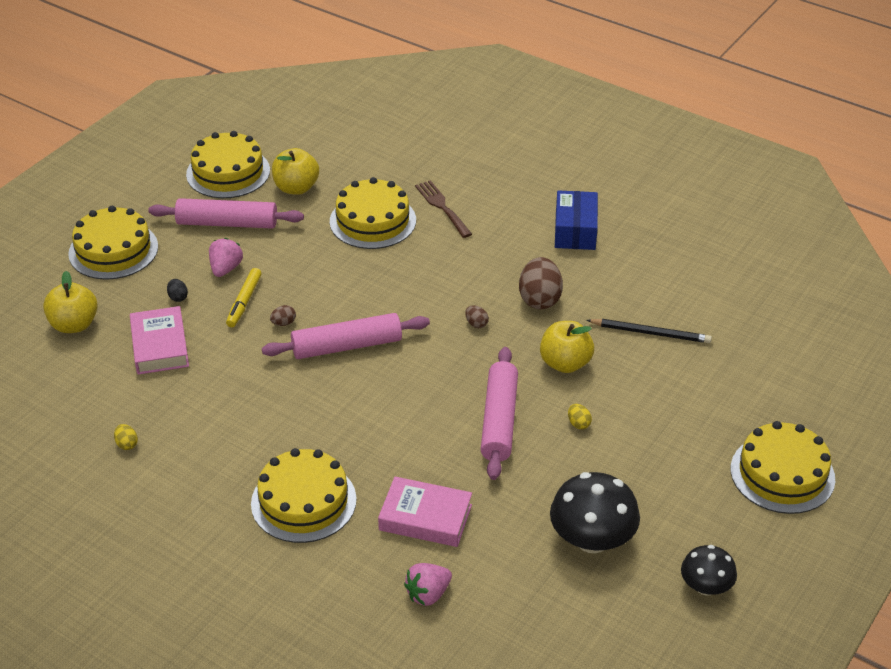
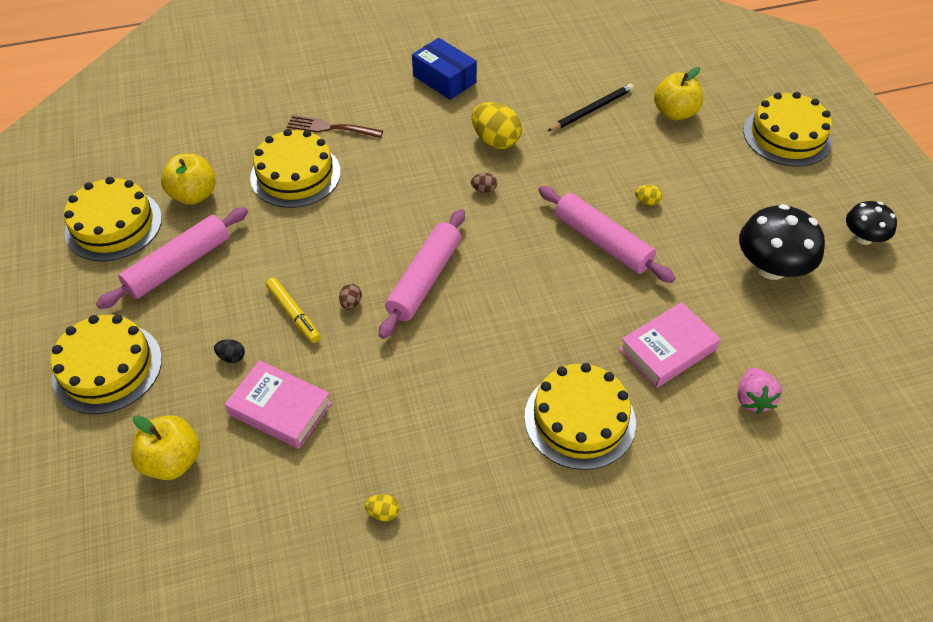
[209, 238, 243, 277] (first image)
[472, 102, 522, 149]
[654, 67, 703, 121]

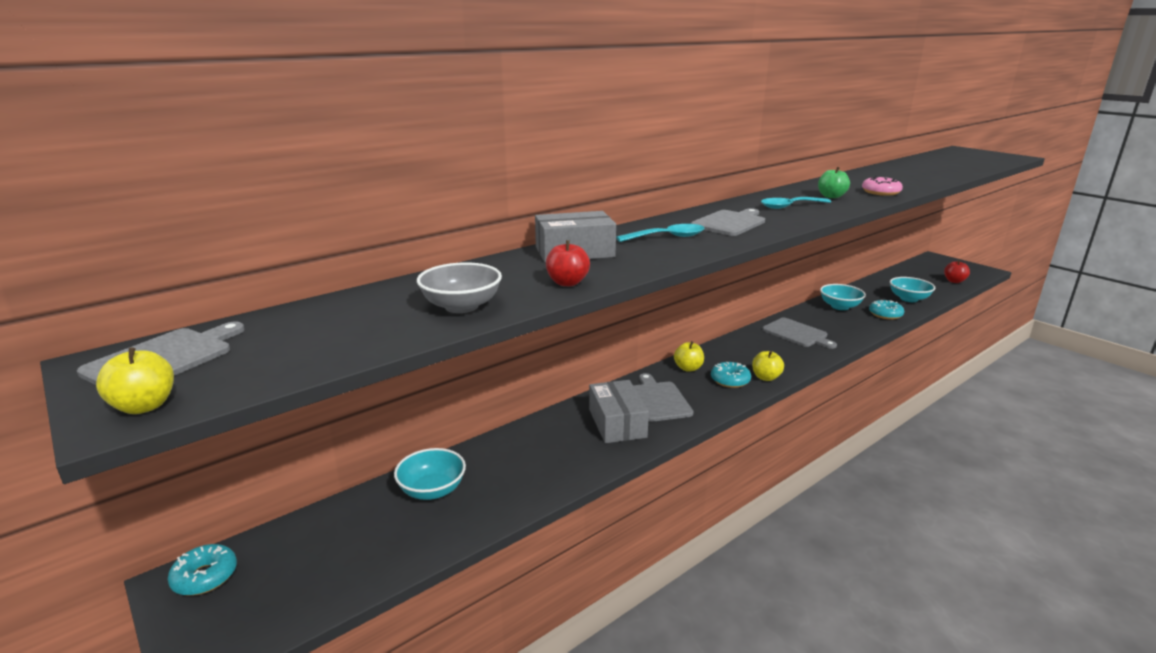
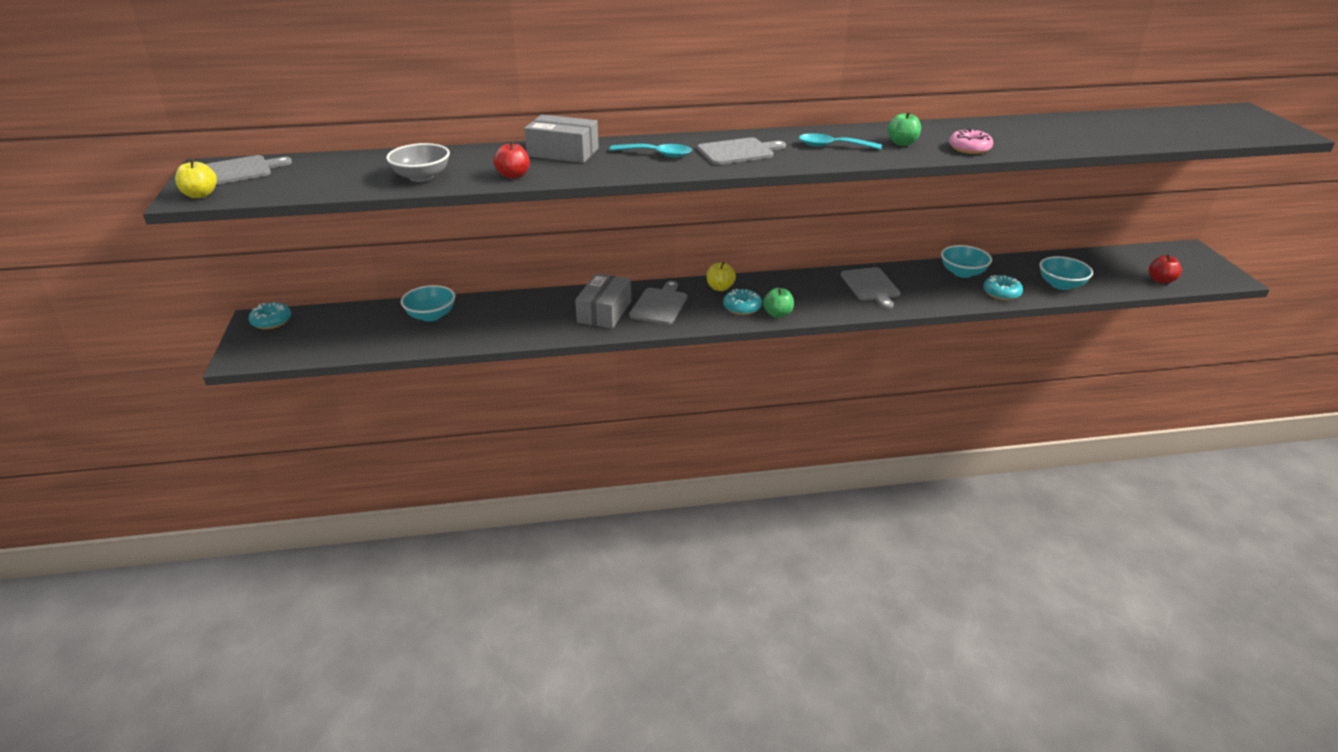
[763, 288, 794, 318]

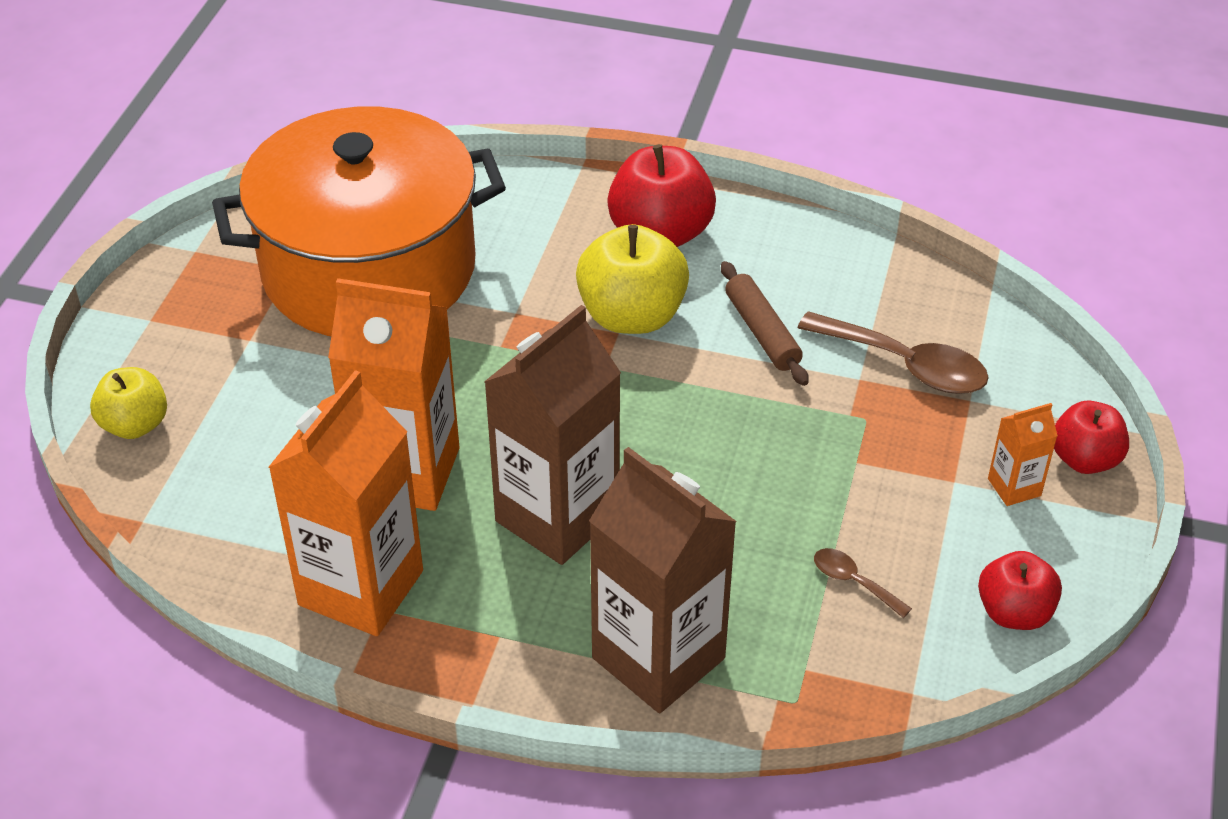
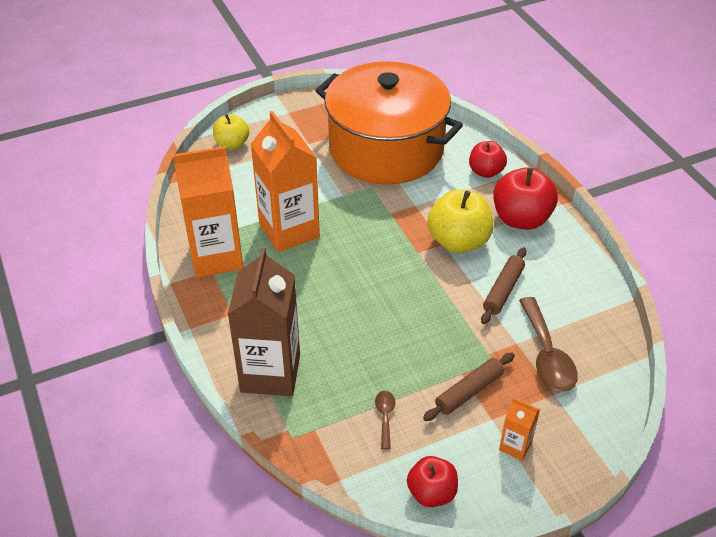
[484, 305, 621, 565] (first image)
[469, 141, 507, 178]
[423, 353, 515, 421]

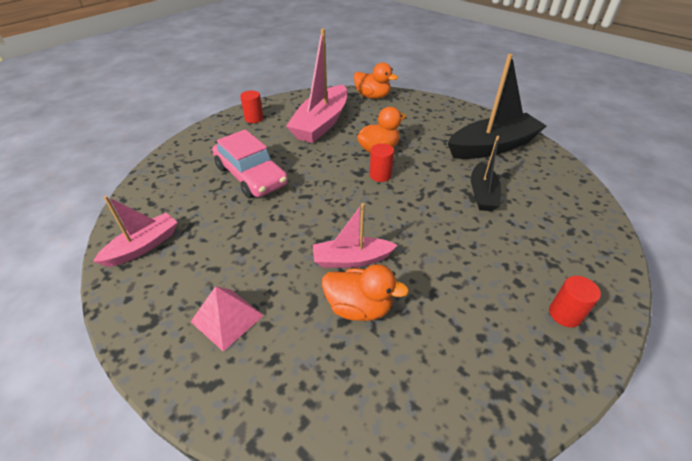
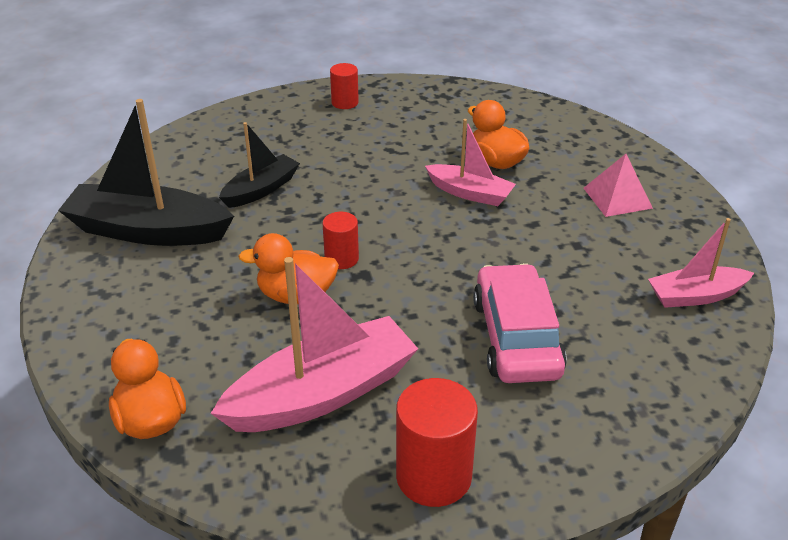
[396, 378, 478, 507]

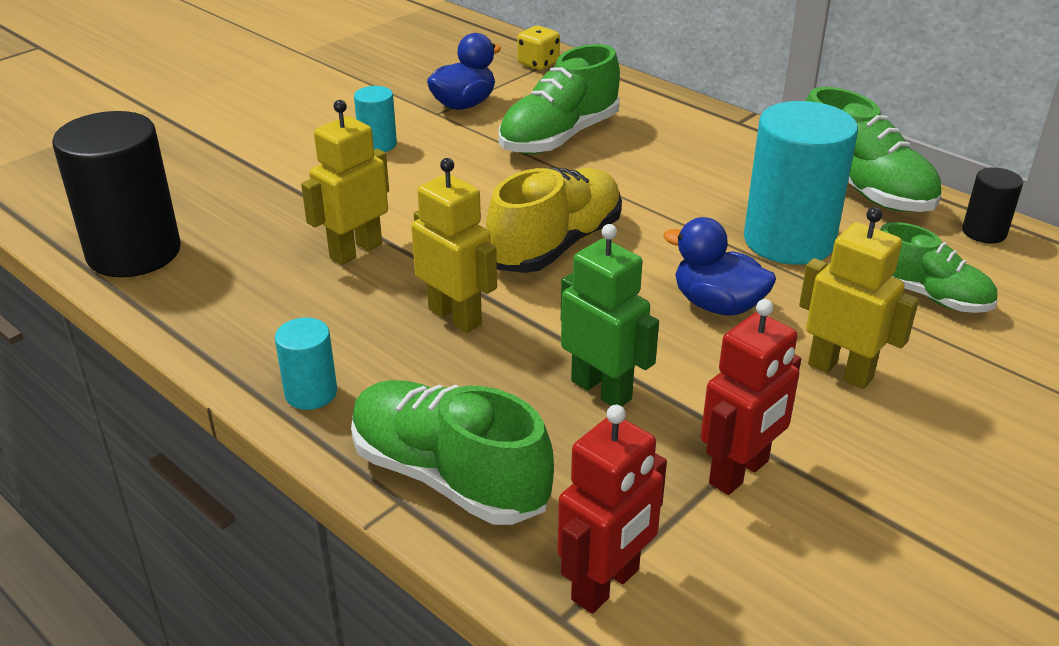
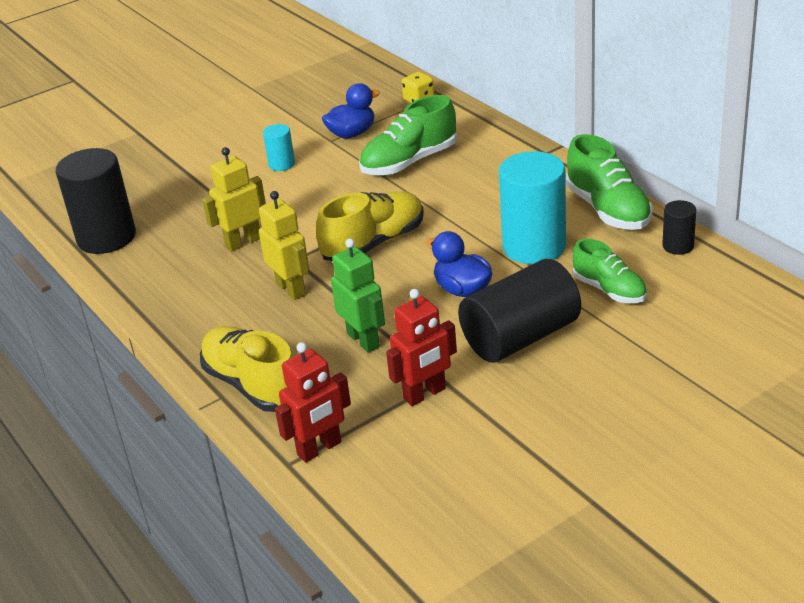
[275, 318, 337, 410] (first image)
[200, 326, 294, 412]
[458, 259, 581, 363]

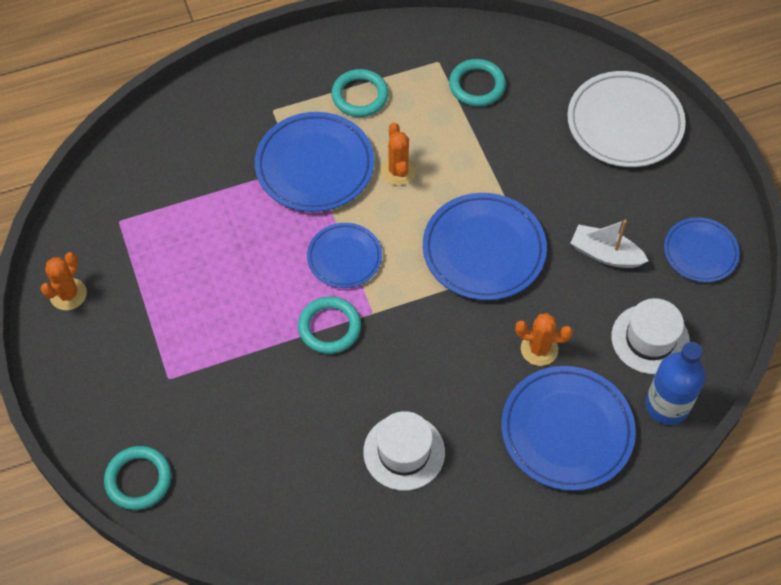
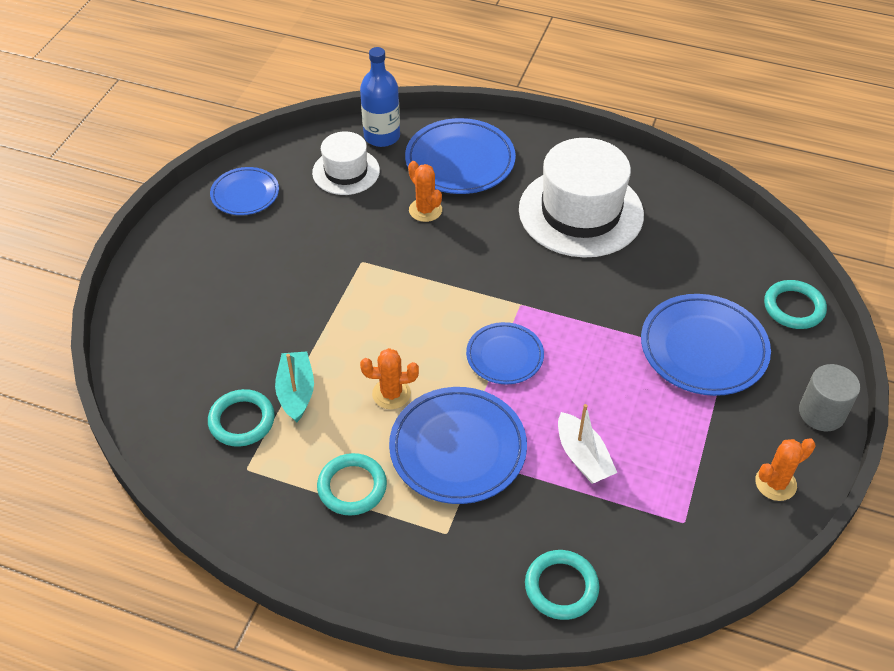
[525, 550, 599, 620]
[519, 138, 644, 258]
[360, 348, 419, 409]
[641, 294, 771, 396]
[567, 71, 686, 167] (first image)
[558, 404, 617, 484]
[275, 351, 314, 423]
[799, 364, 860, 431]

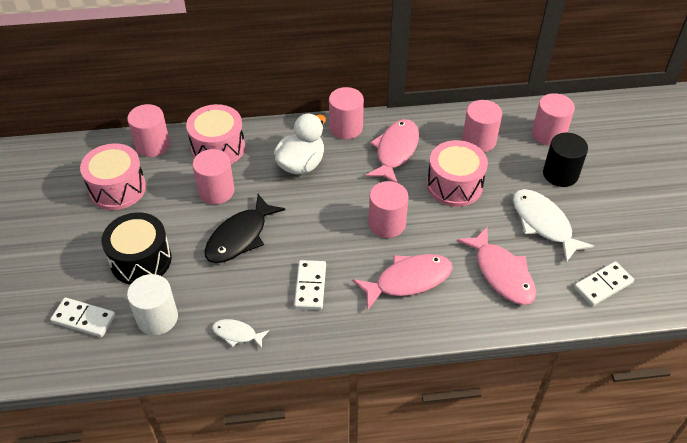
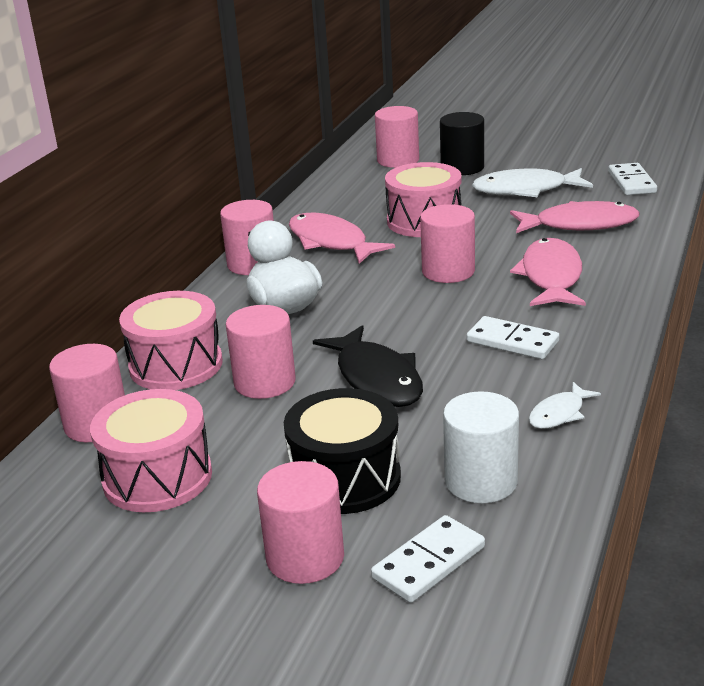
[257, 461, 344, 584]

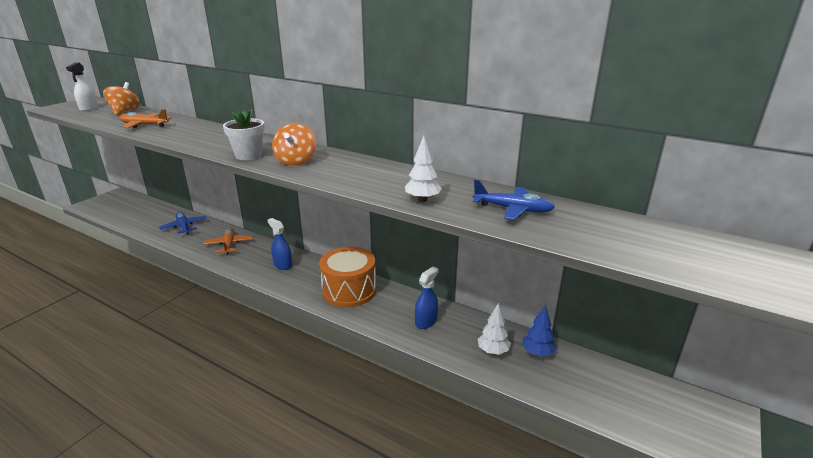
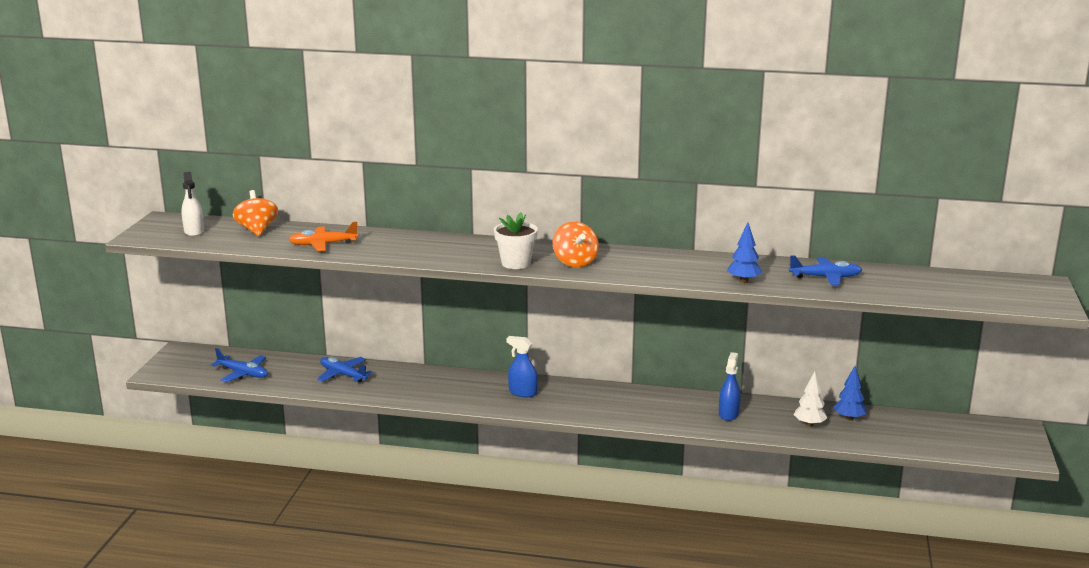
[204, 227, 253, 255] (first image)
[319, 247, 376, 307] (first image)
[727, 222, 763, 283]
[211, 348, 268, 382]

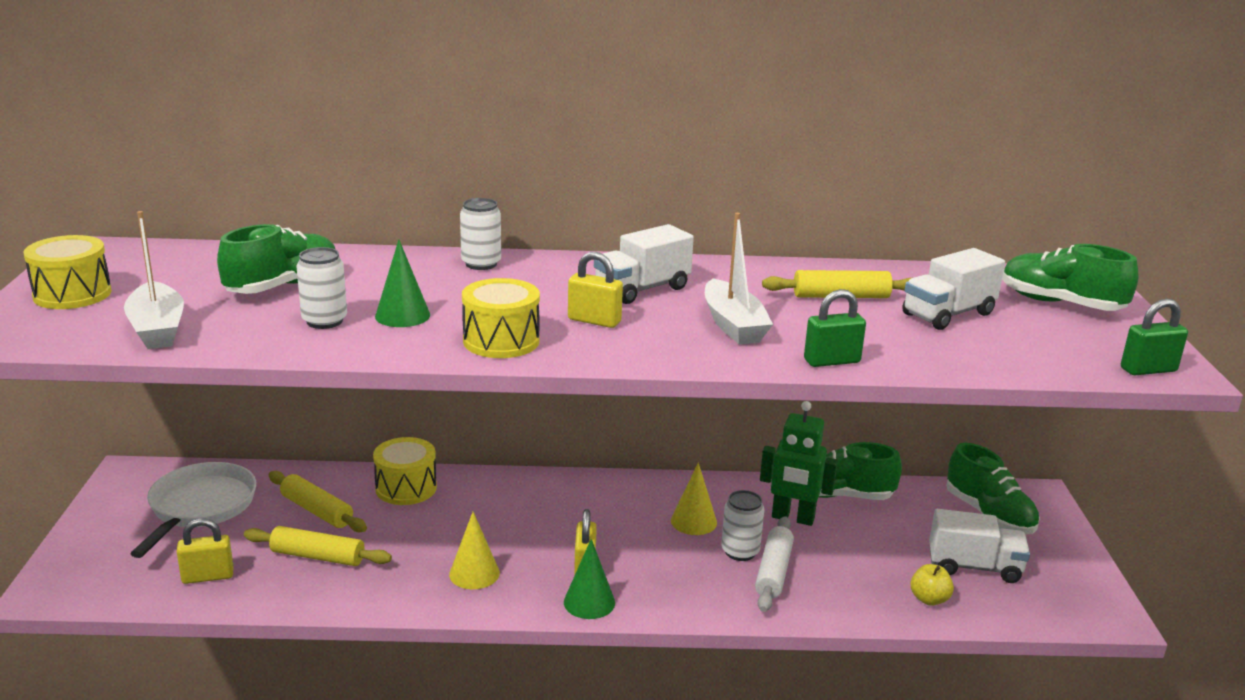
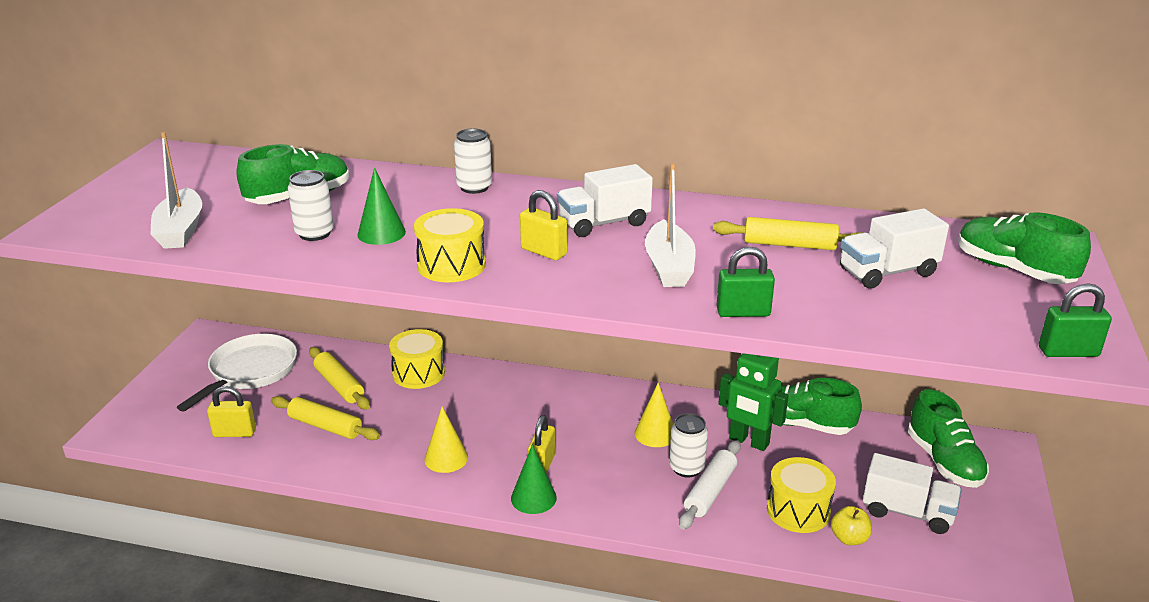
[767, 457, 836, 533]

